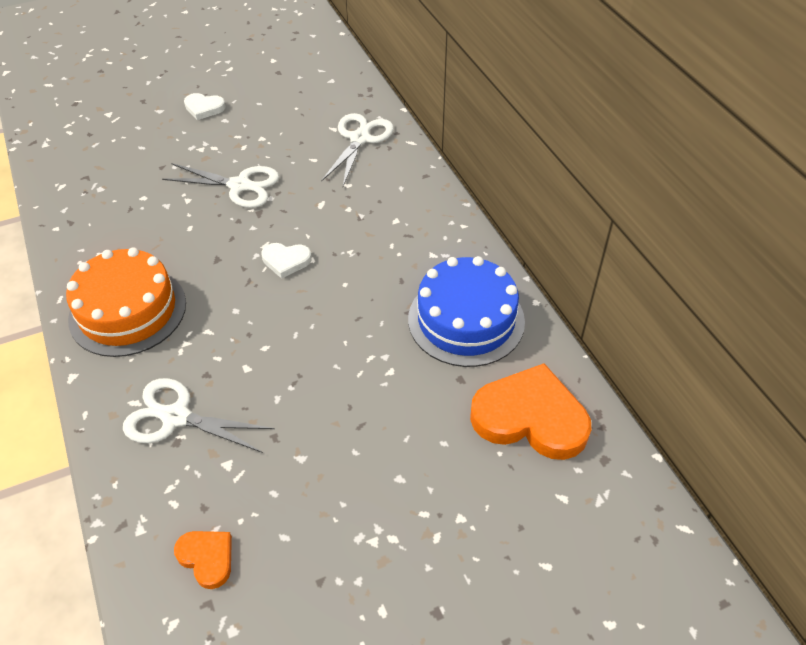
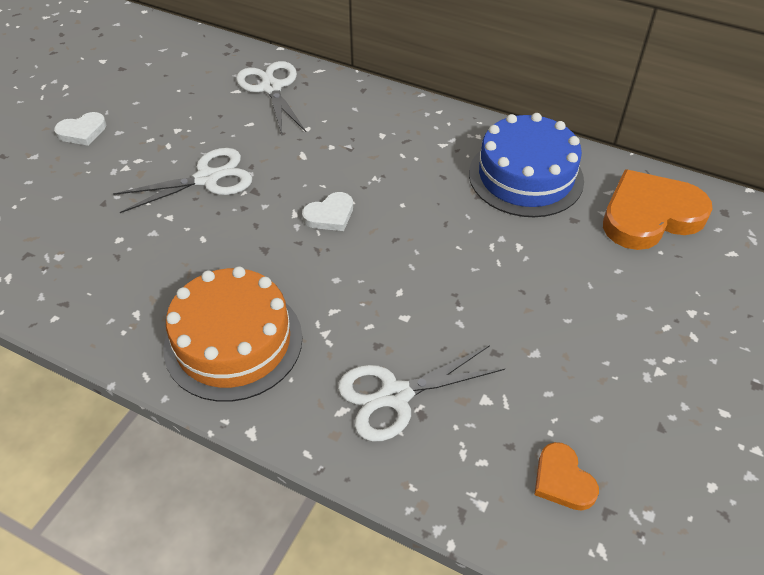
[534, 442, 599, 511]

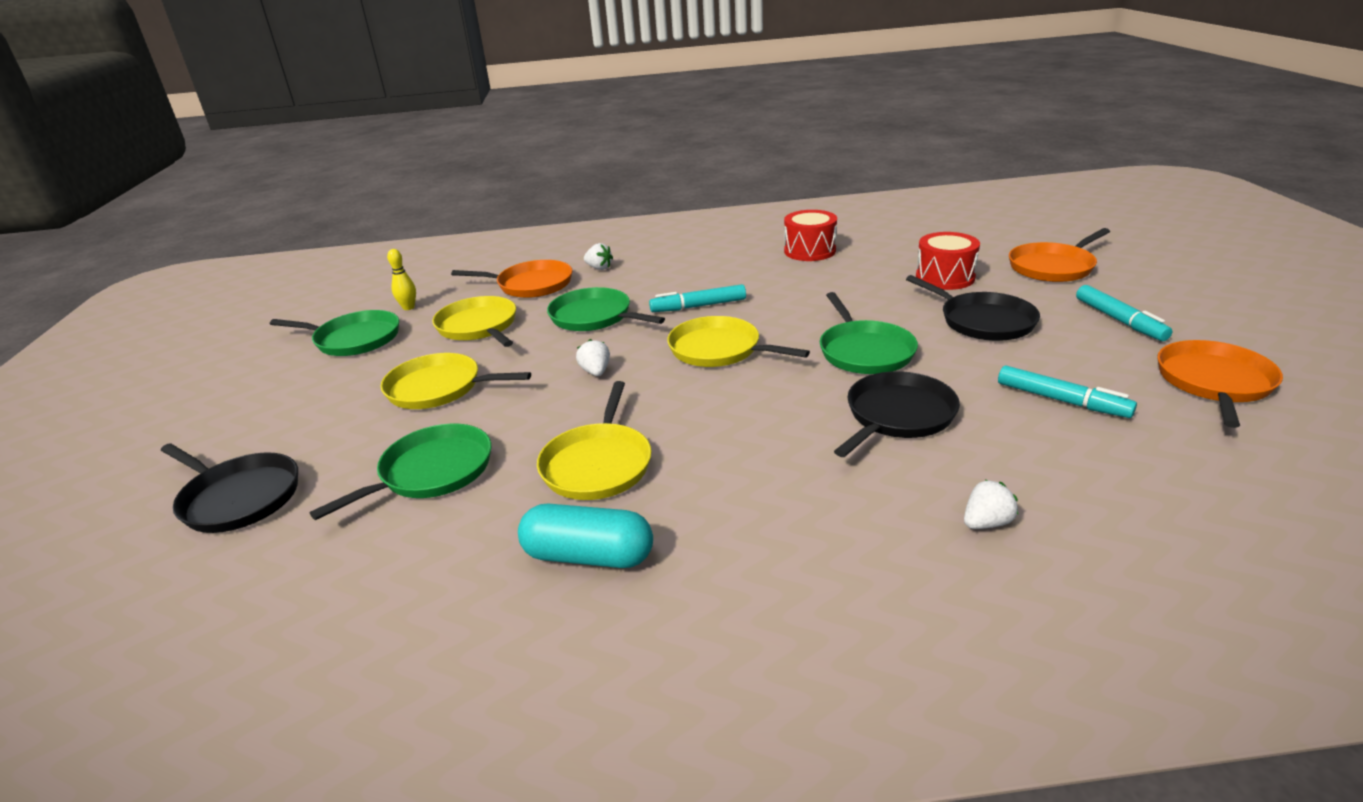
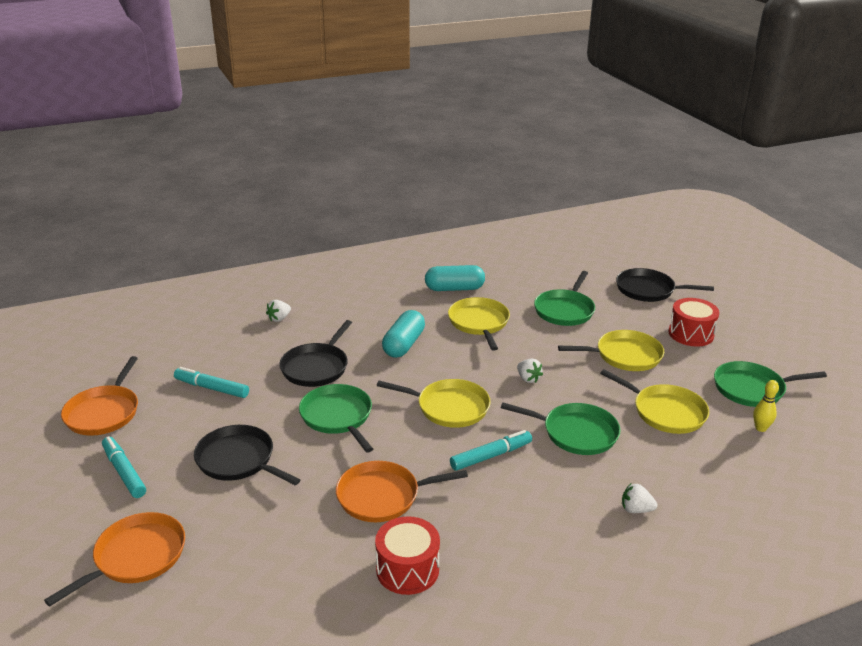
[336, 461, 468, 522]
[669, 298, 719, 347]
[382, 310, 425, 358]

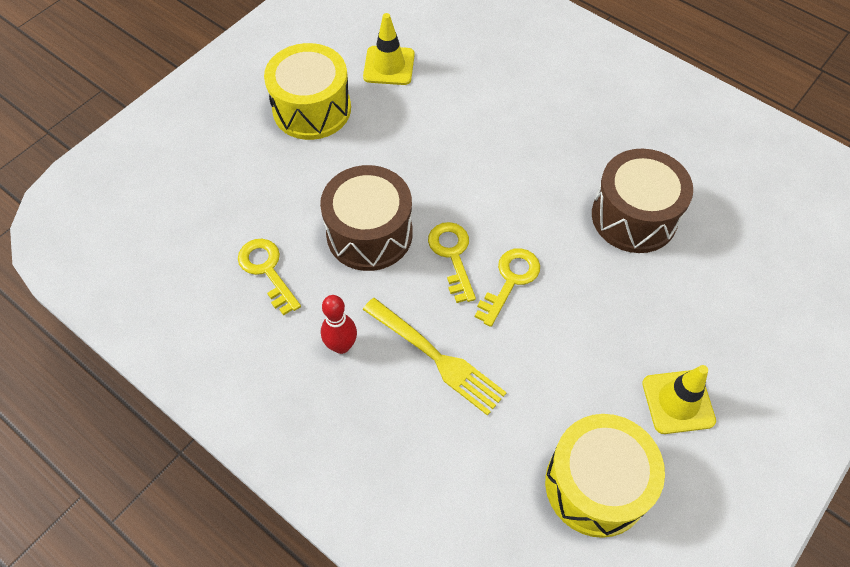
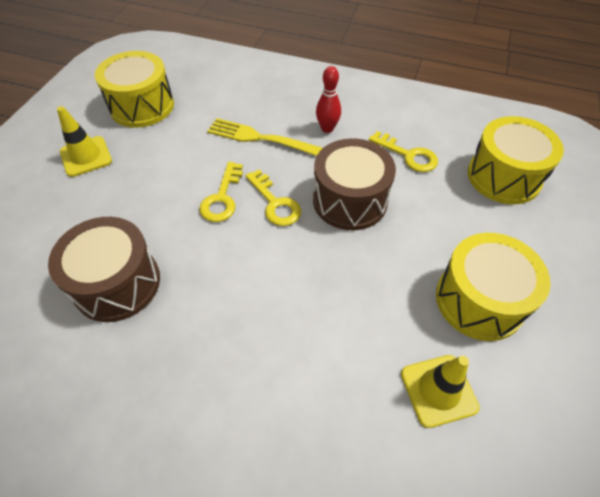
[468, 116, 564, 204]

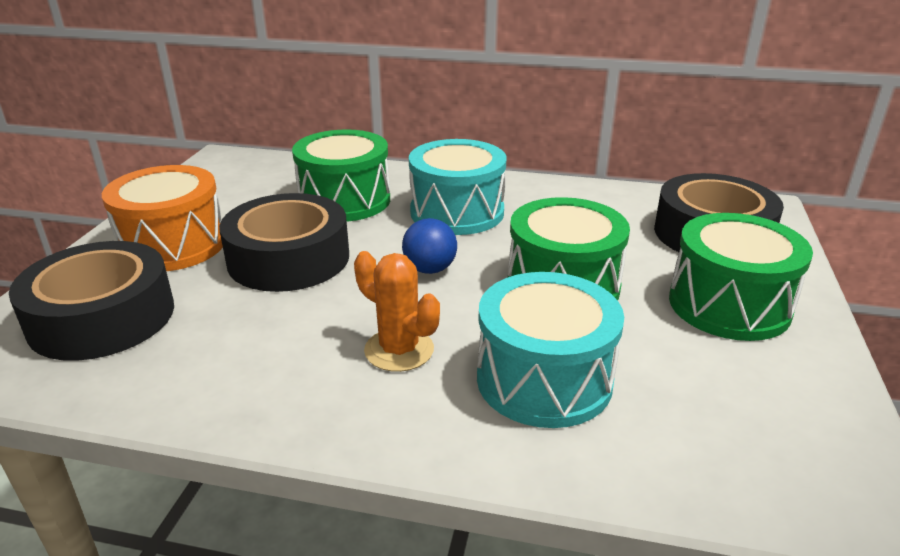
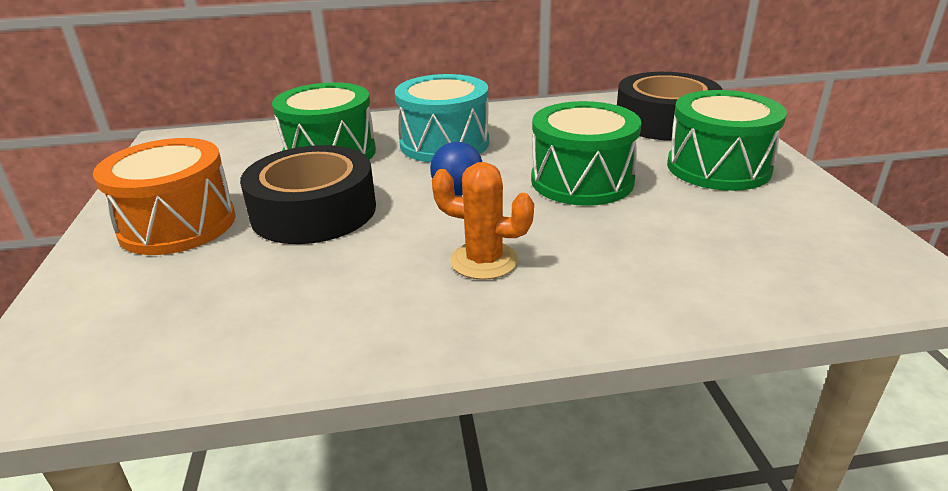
[9, 241, 174, 361] (first image)
[477, 272, 624, 428] (first image)

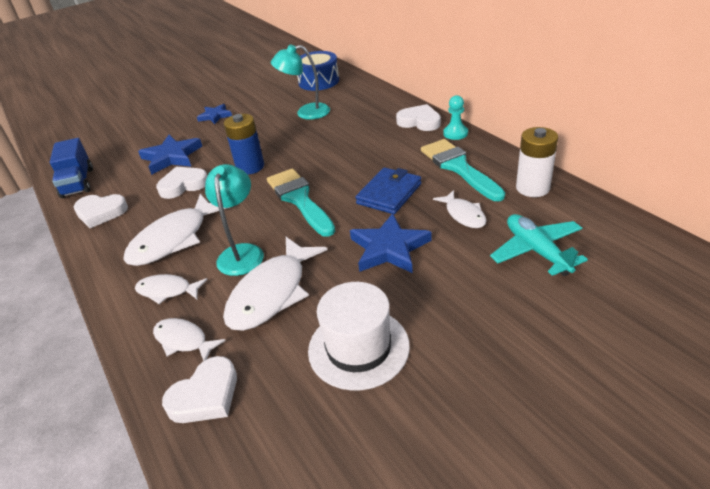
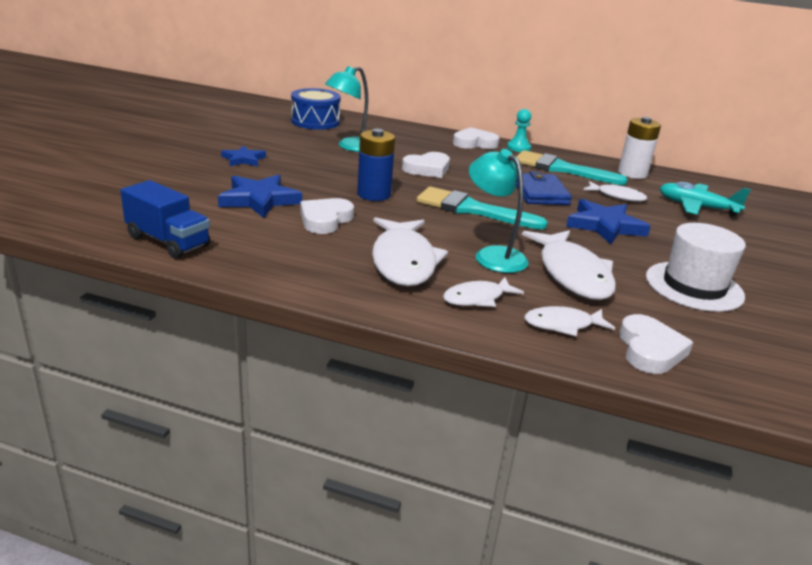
[402, 152, 450, 178]

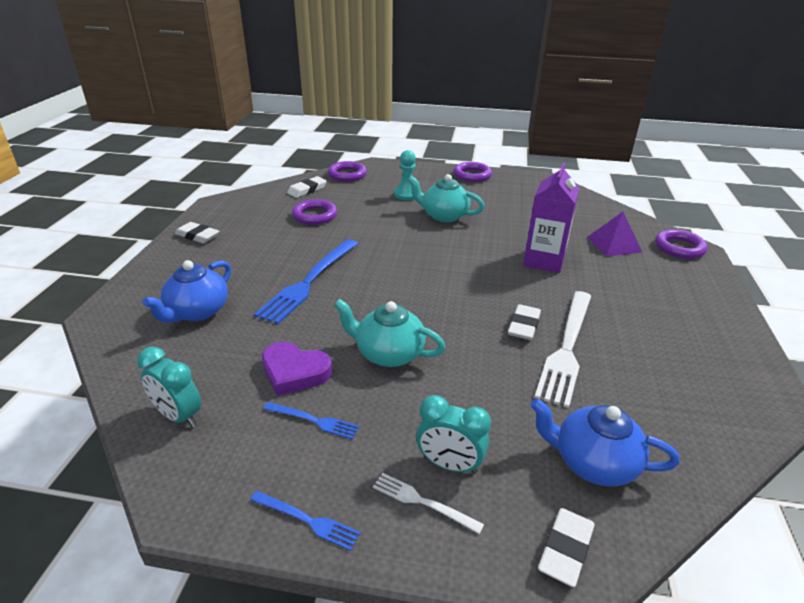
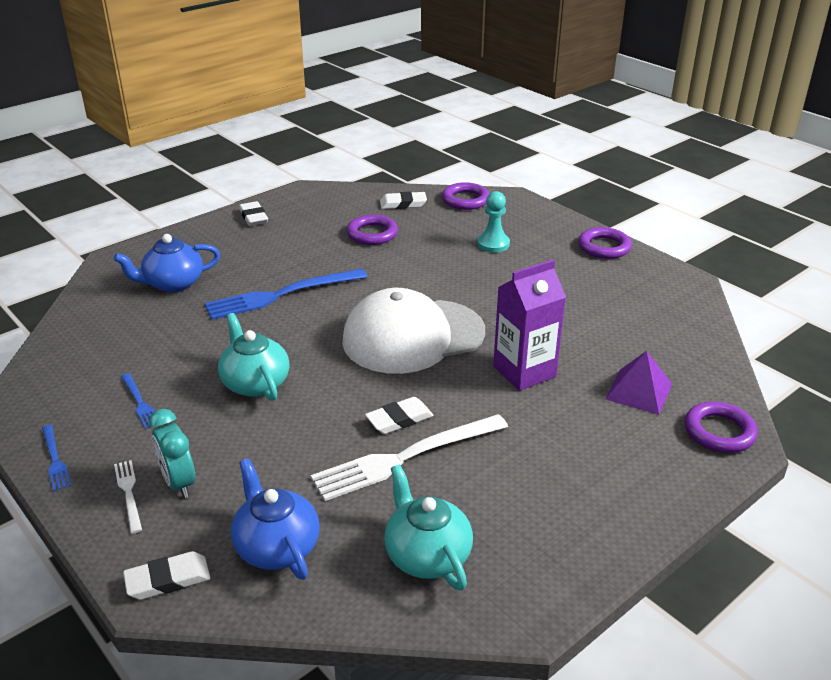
[137, 347, 201, 427] (first image)
[262, 342, 332, 396] (first image)
[384, 464, 473, 591]
[342, 288, 485, 374]

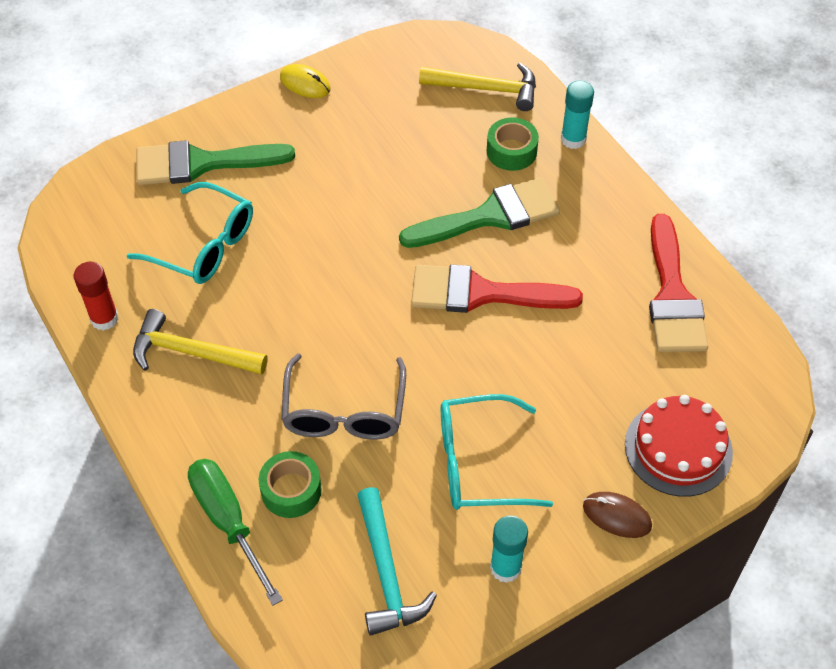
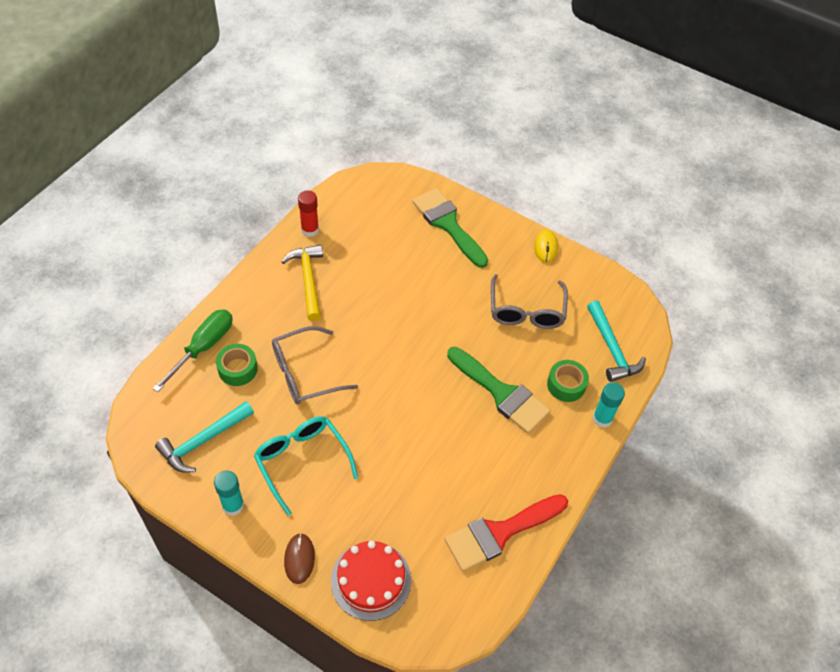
[127, 182, 253, 284] (first image)
[411, 265, 583, 313] (first image)
[587, 301, 646, 382]
[491, 274, 568, 329]

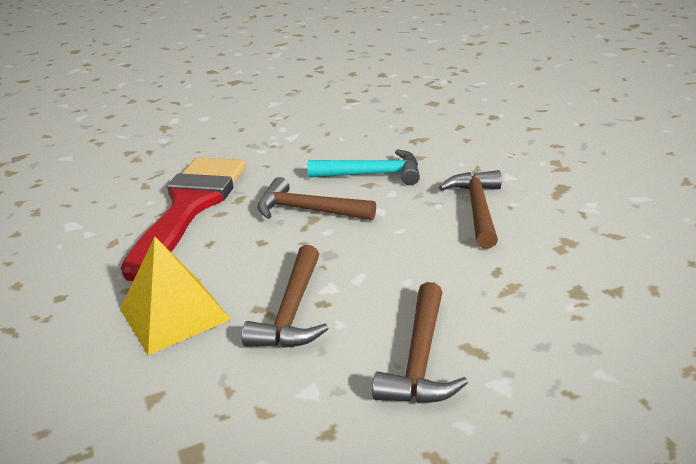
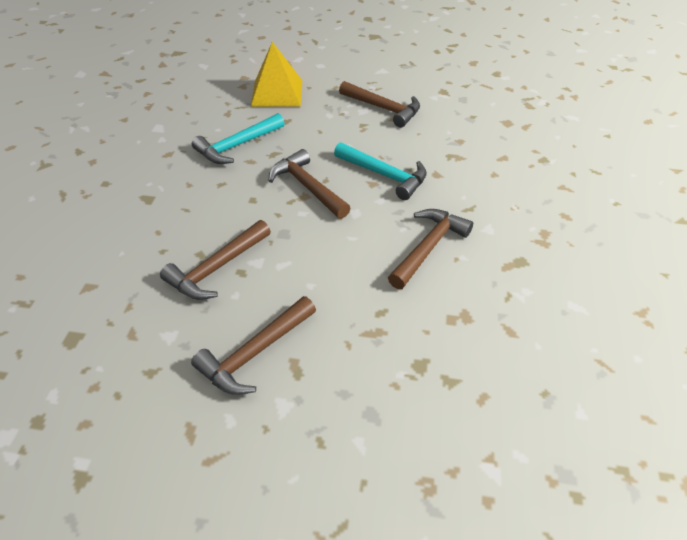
[251, 42, 302, 107]
[192, 113, 285, 164]
[339, 81, 420, 128]

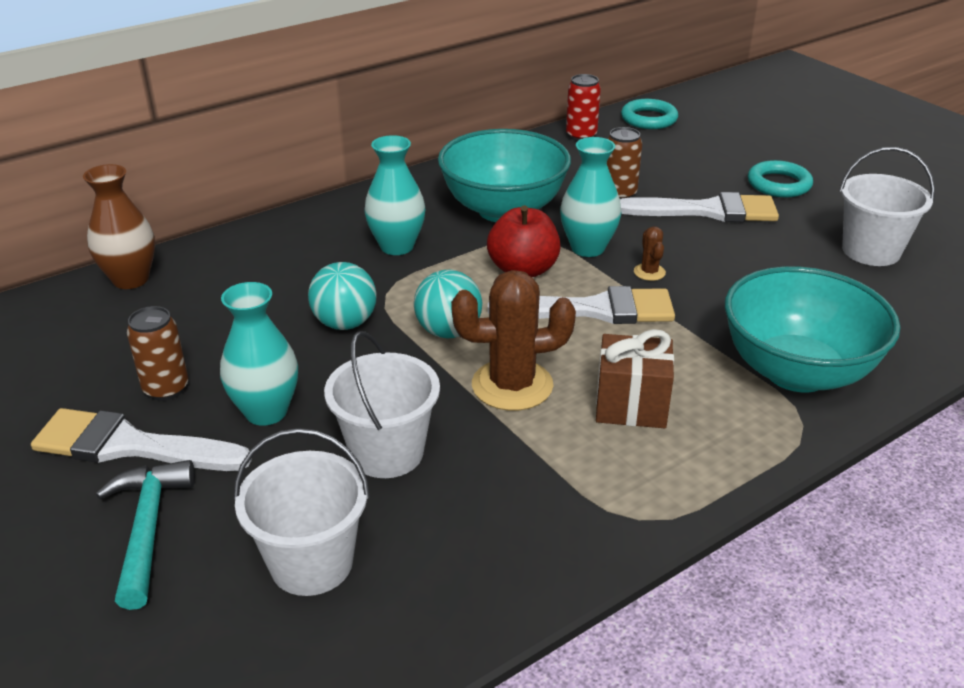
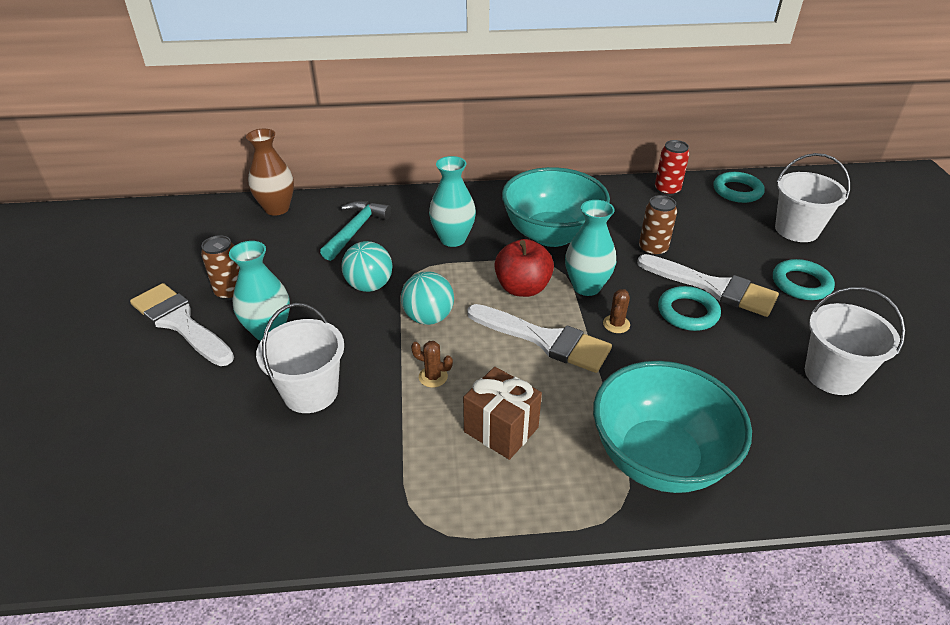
[320, 201, 391, 261]
[775, 153, 850, 242]
[411, 341, 453, 388]
[658, 286, 721, 331]

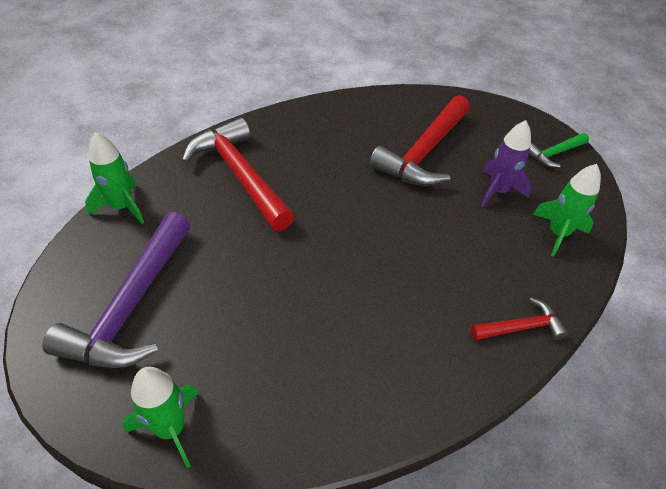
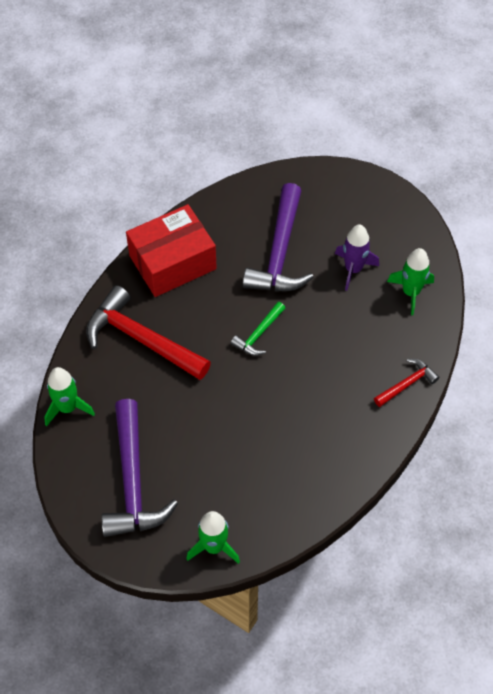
[243, 183, 314, 291]
[231, 302, 285, 356]
[126, 204, 217, 297]

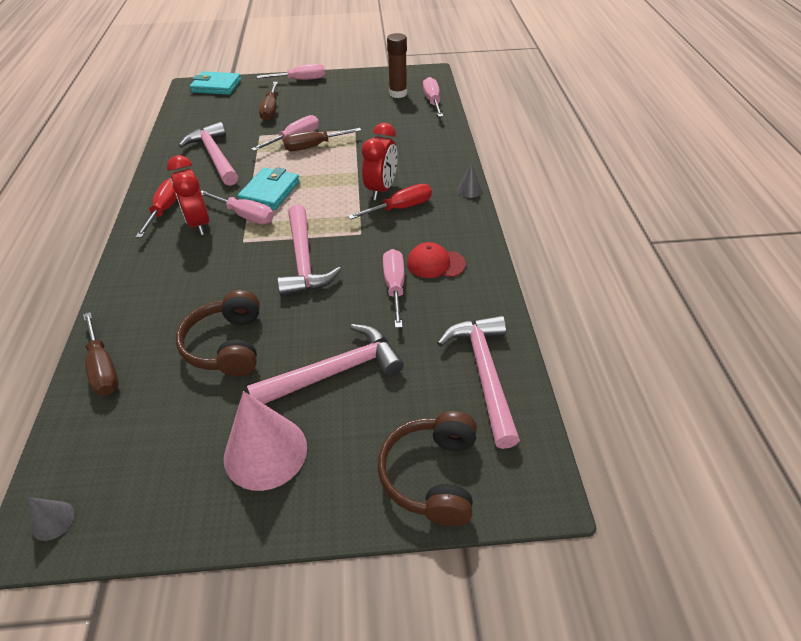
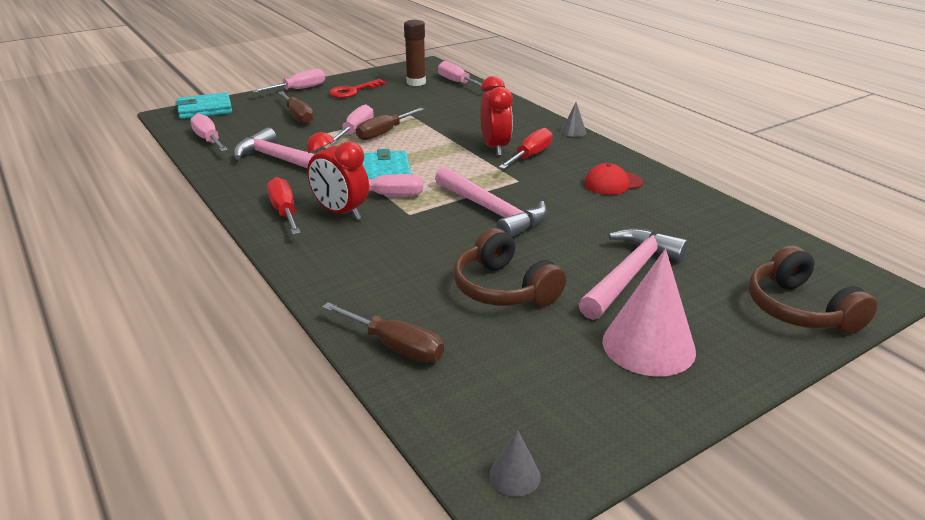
[190, 113, 228, 151]
[437, 315, 520, 449] (first image)
[329, 79, 387, 98]

